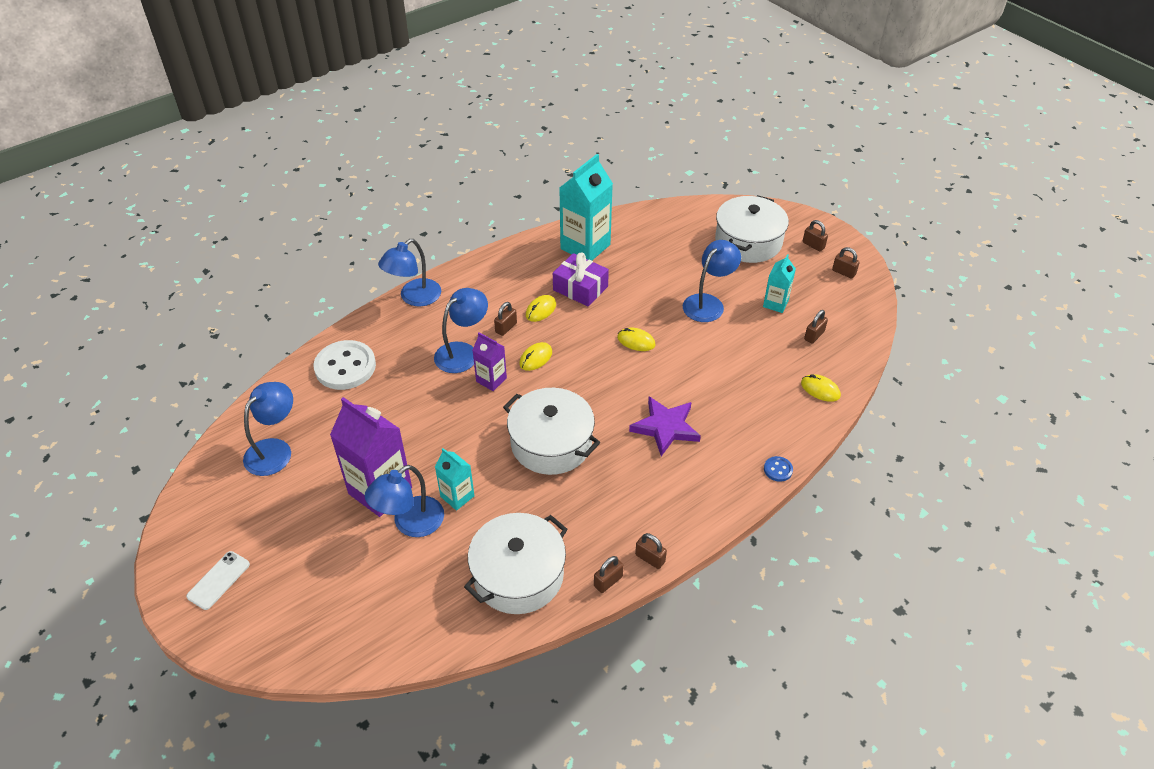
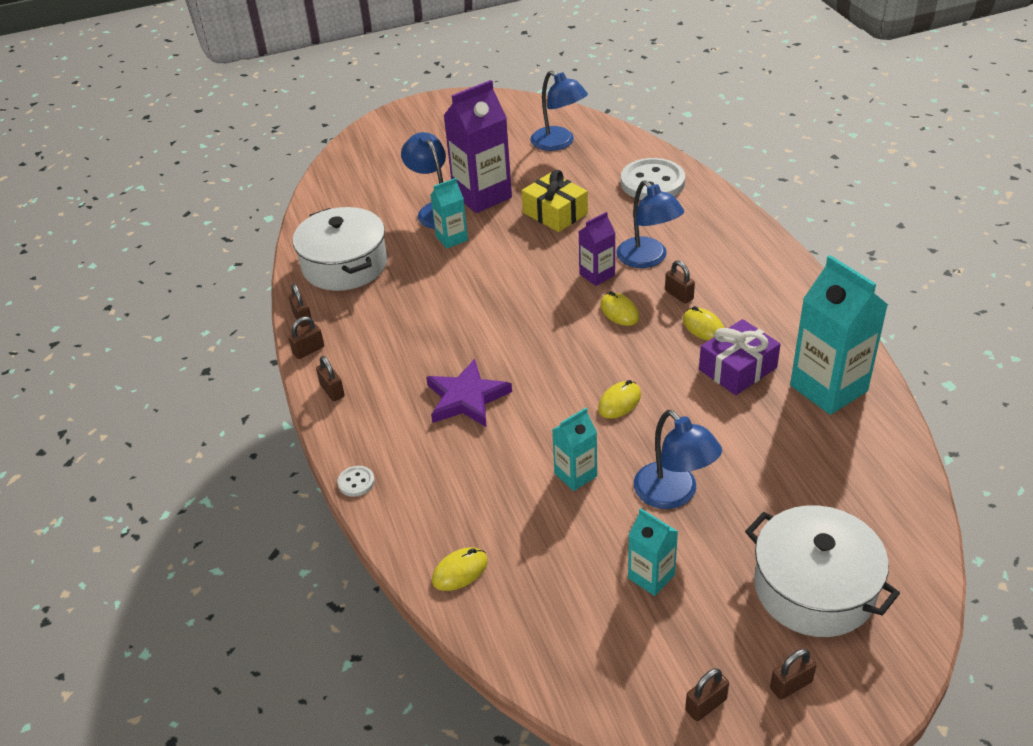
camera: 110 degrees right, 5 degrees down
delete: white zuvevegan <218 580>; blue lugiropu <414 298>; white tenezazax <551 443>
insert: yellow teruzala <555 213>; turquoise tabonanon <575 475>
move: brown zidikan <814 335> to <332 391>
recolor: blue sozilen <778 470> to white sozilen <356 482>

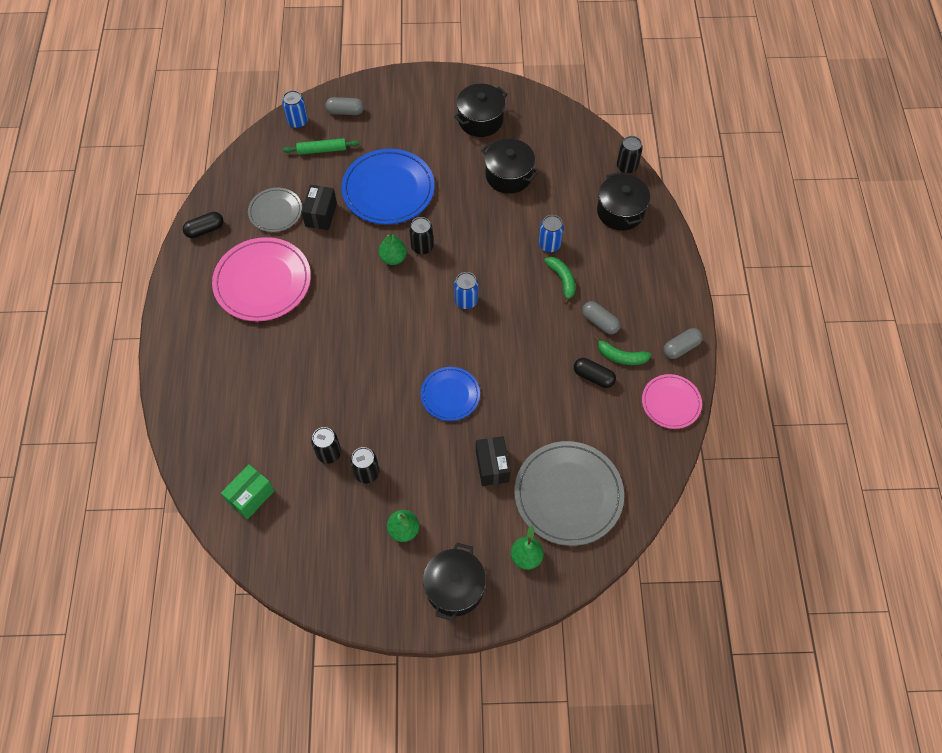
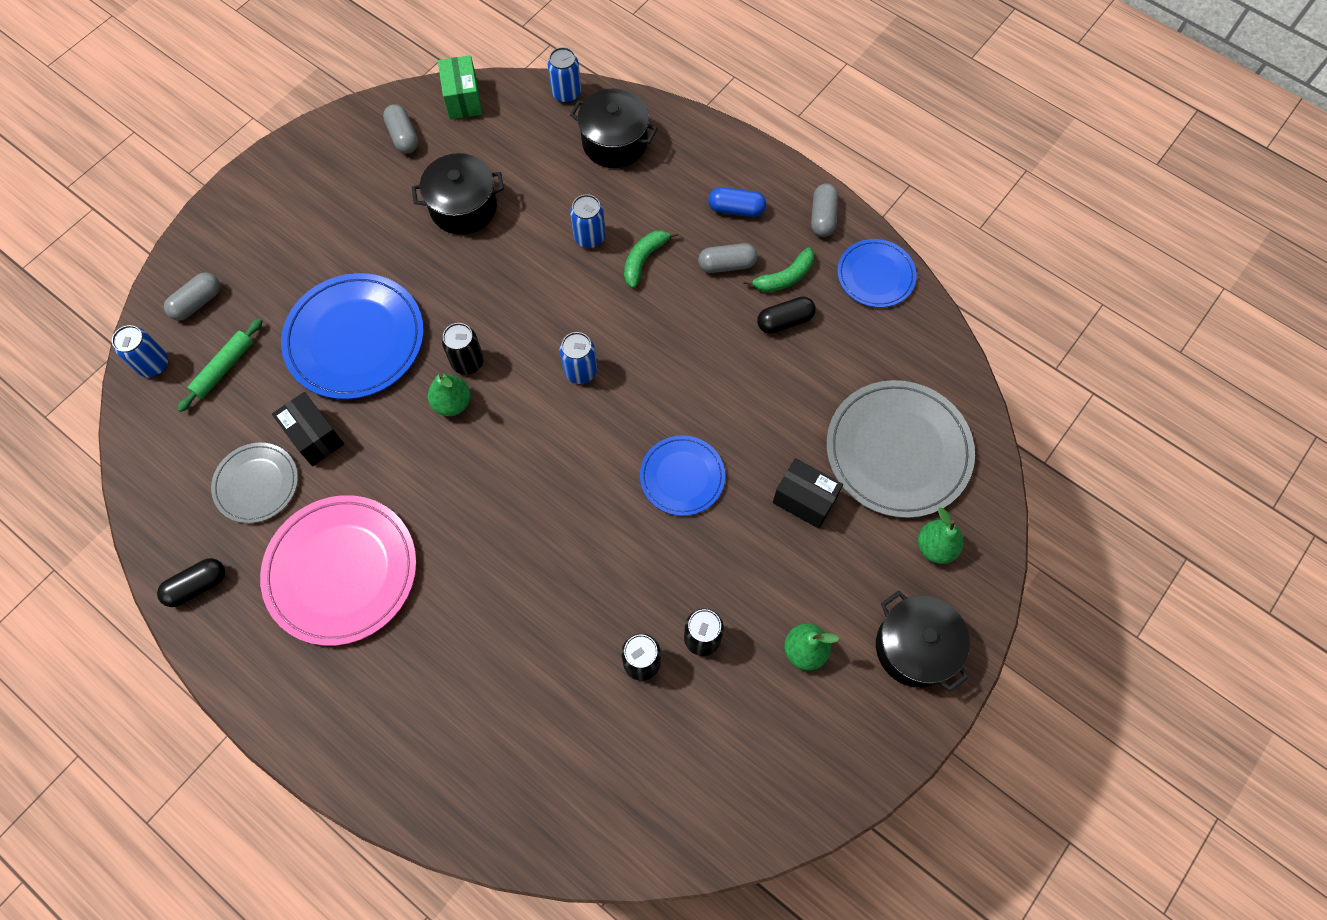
camera: 50 degrees left, 5 degrees up
delete: black tenezazax <480 120>
insert: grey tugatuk <403 136>; blue tugatuk <736 209>
move: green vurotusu <251 496> to <463 99>
recolor: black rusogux <626 167> to blue rusogux <566 93>; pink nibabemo <671 402> to blue nibabemo <875 275>
rotate: black tugatuk <205 230> = <197 586> 45 degrees clockwise; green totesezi <562 280> = <644 259> 75 degrees counterclockwise

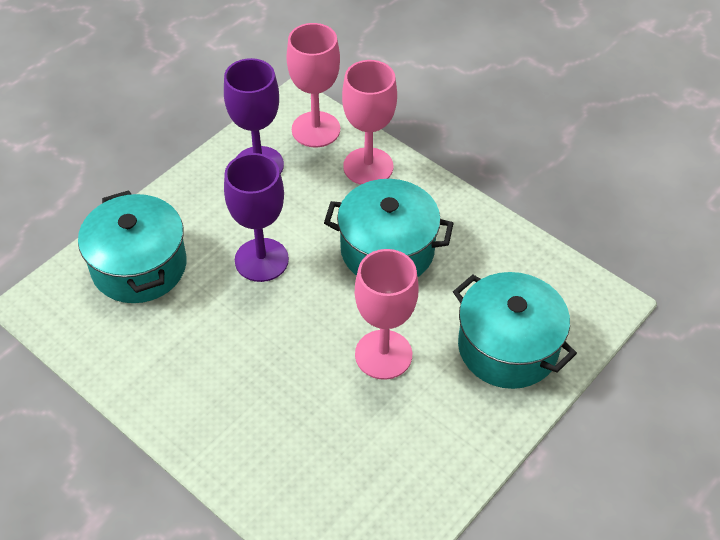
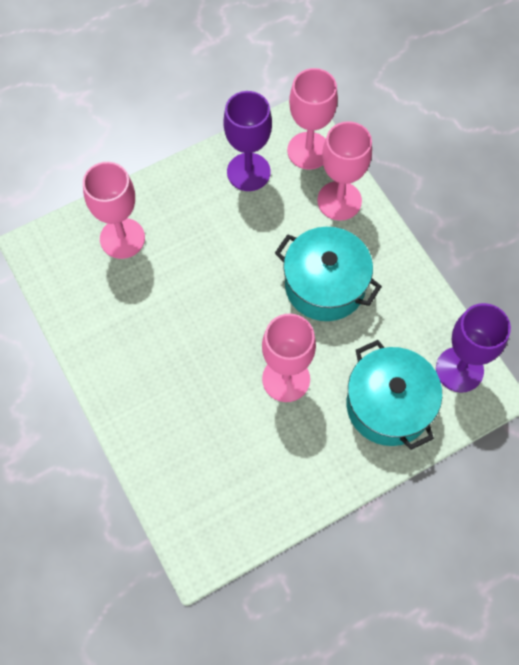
camera: 20 degrees right, 15 degrees up
move: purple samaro <261 260> to <459 369>
replace: turquoise tenezazax <139 266> to pink samaro <122 238>

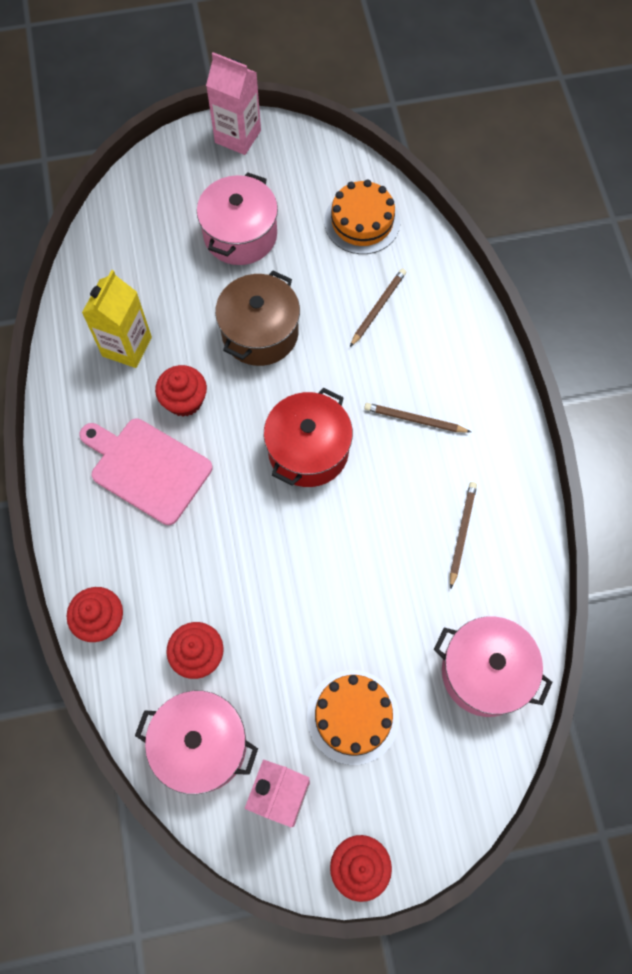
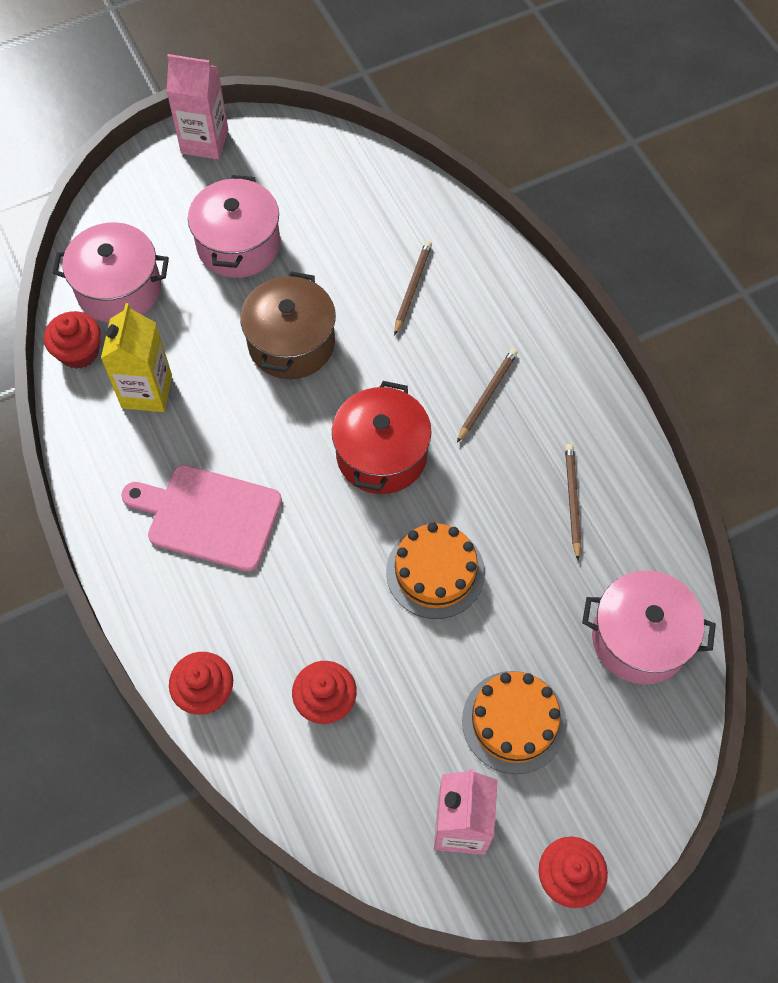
camera: 15 degrees left, 5 degrees down
move: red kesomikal <184 400> to <79 352>; pink tenezazax <201 745> to <119 289>; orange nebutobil <362 222> to <435 572>
rotate: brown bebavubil <414 420> = <487 395> 120 degrees clockwise

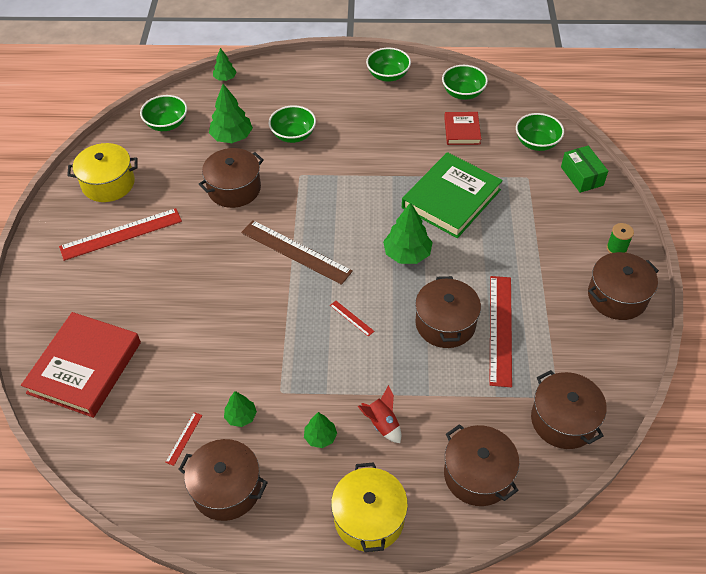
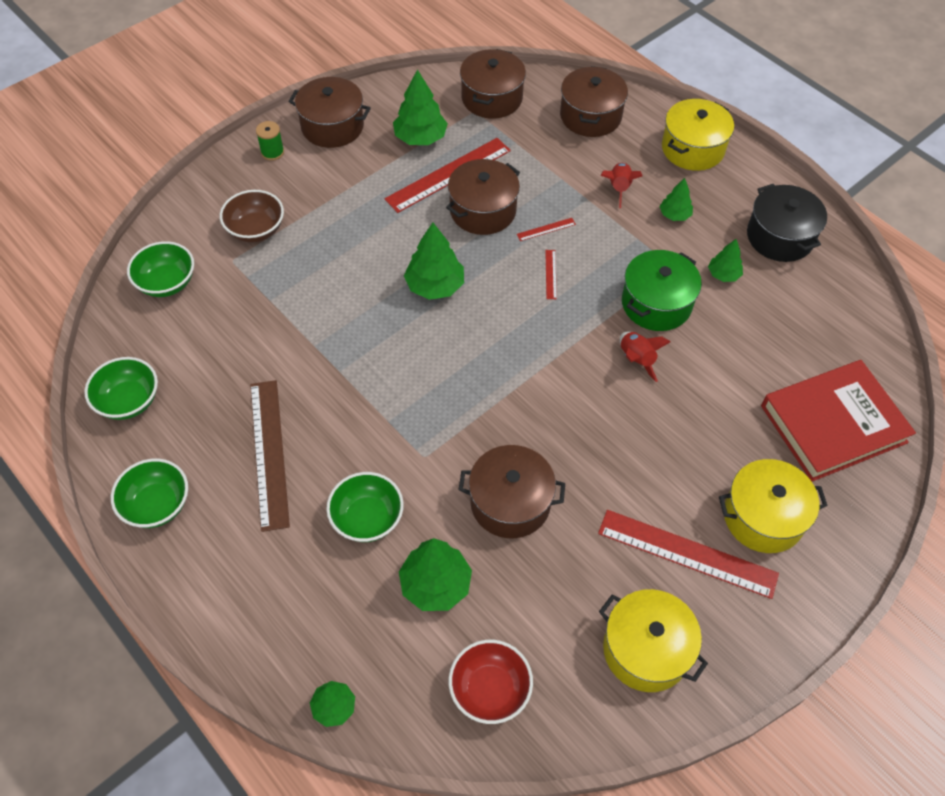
camera: 135 degrees left, 5 degrees up
delete: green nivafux <451 199>; red nivafux <462 130>; green vurotusu <582 176>
insert: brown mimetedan <256 230>; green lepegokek <420 138>; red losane <636 359>; green tenezazax <656 303>; yellow tenezazax <763 517>
move: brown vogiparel <295 252> to <269 453>; red vogiparel <184 438> to <546 229>
recolor: green mimetedan <167 124> to red mimetedan <490 690>; brown tenezazax <226 488> to black tenezazax <780 237>

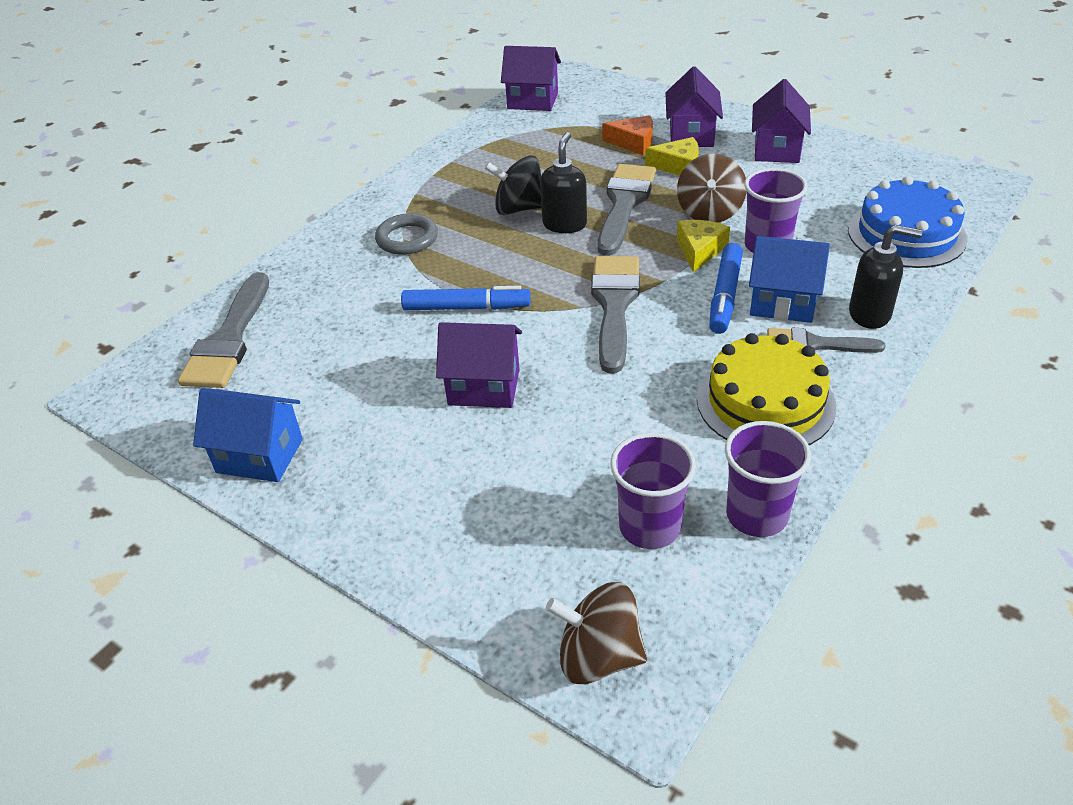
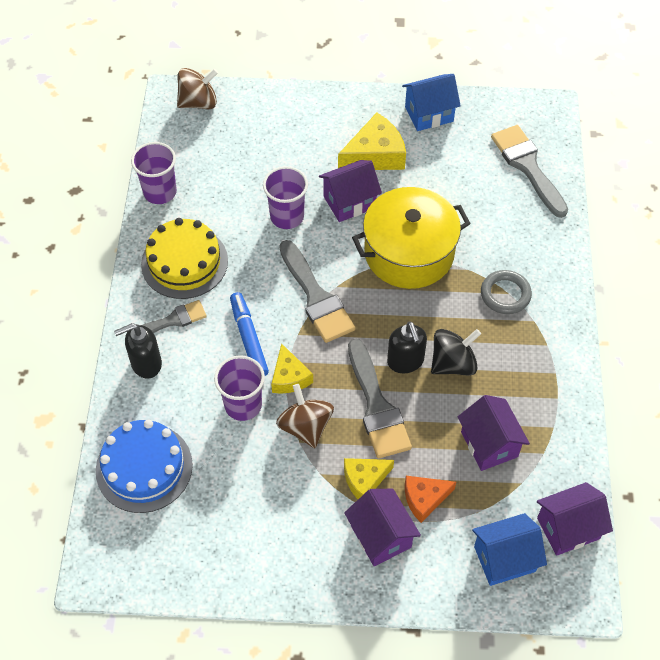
camera: 145 degrees right, 15 degrees up
insert: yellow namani <375 155>
move: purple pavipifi <649 527> to <287 216>; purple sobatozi <777 149> to <489 444>; blue sobatozi <782 303> to <504 558>
replace: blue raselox <466 307> to yellow tenezazax <409 253>

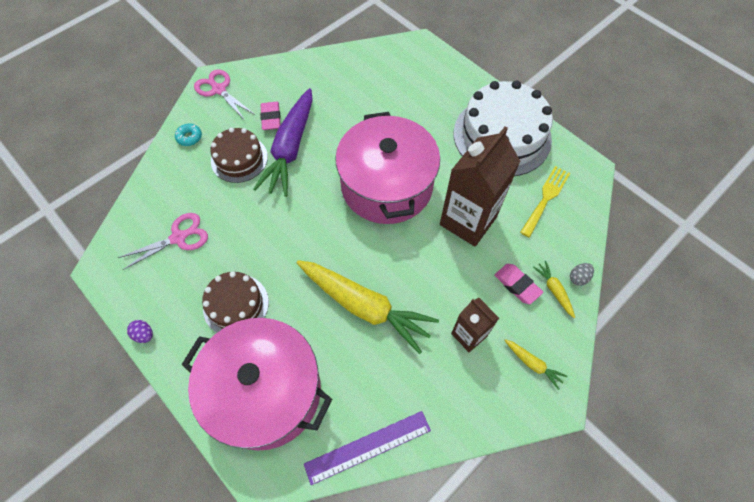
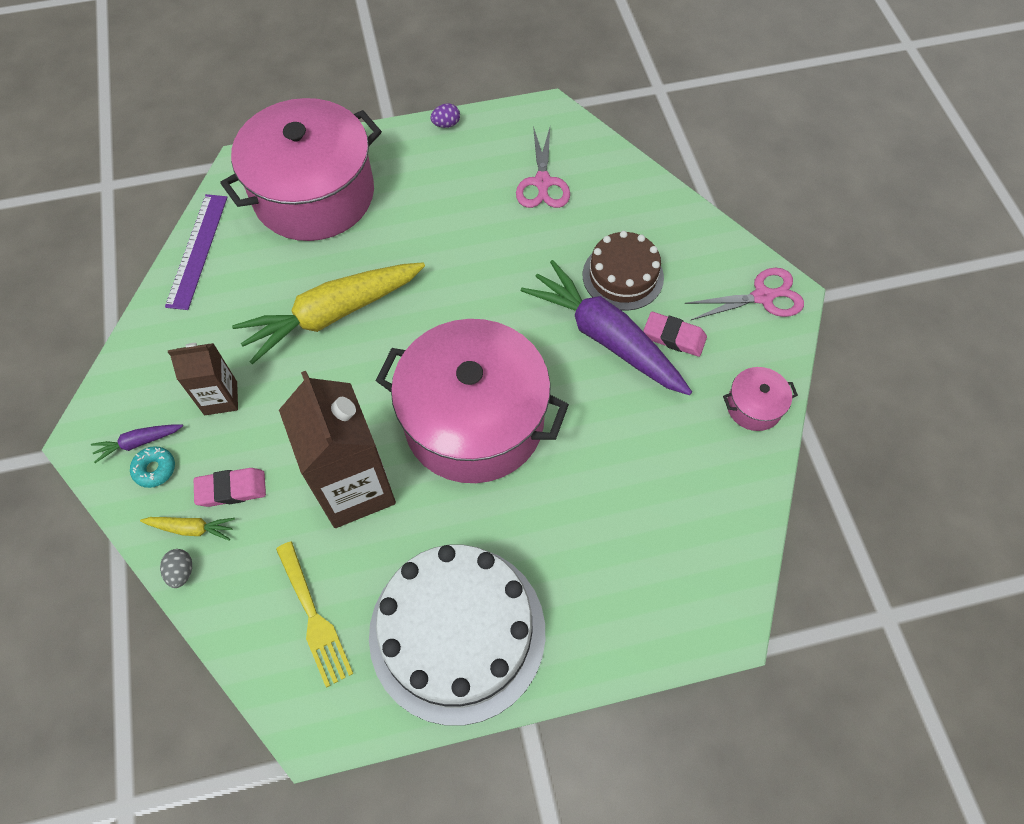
camera: 120 degrees right, 0 degrees up
delete: brown nebutobil <236 305>
insert: pink tenezazax <754 406>
move: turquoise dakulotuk <189 137> to <155 469>
recolor: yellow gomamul <532 364> to purple gomamul <139 442>

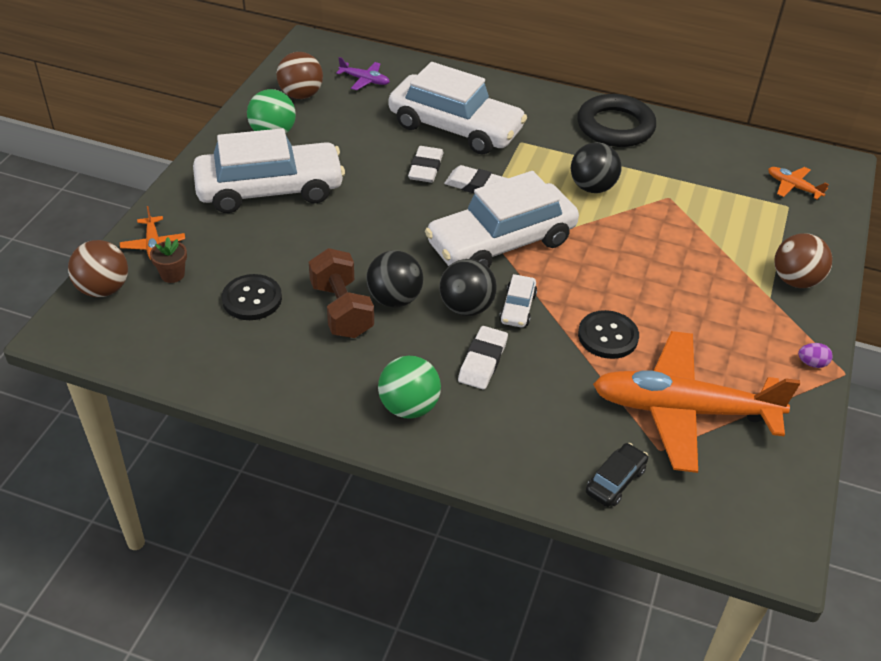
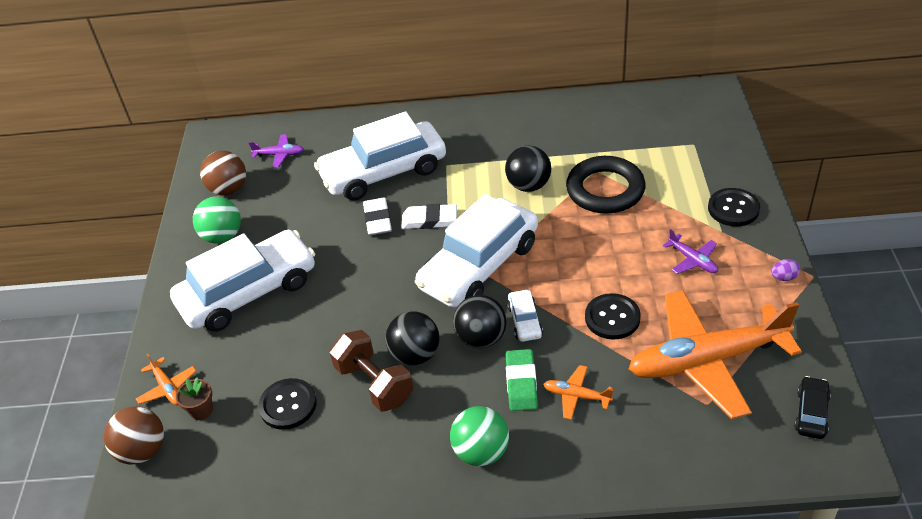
camera: 15 degrees left, 0 degrees up
insert: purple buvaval <693 260>
move: orange buvaval <793 187> to <576 396>; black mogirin <615 126> to <605 190>; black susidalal <615 481> to <811 413>
replace: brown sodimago <795 280> to black sozilen <733 209>
recolor: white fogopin <482 361> to green fogopin <521 383>
rotate: white susidalal <455 128> = <383 172> 150 degrees clockwise

